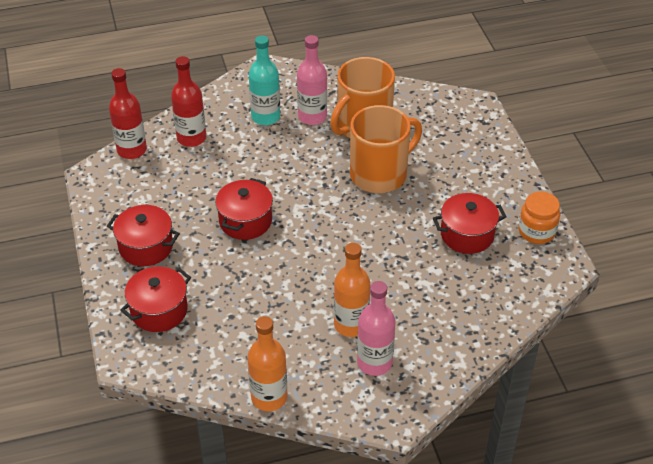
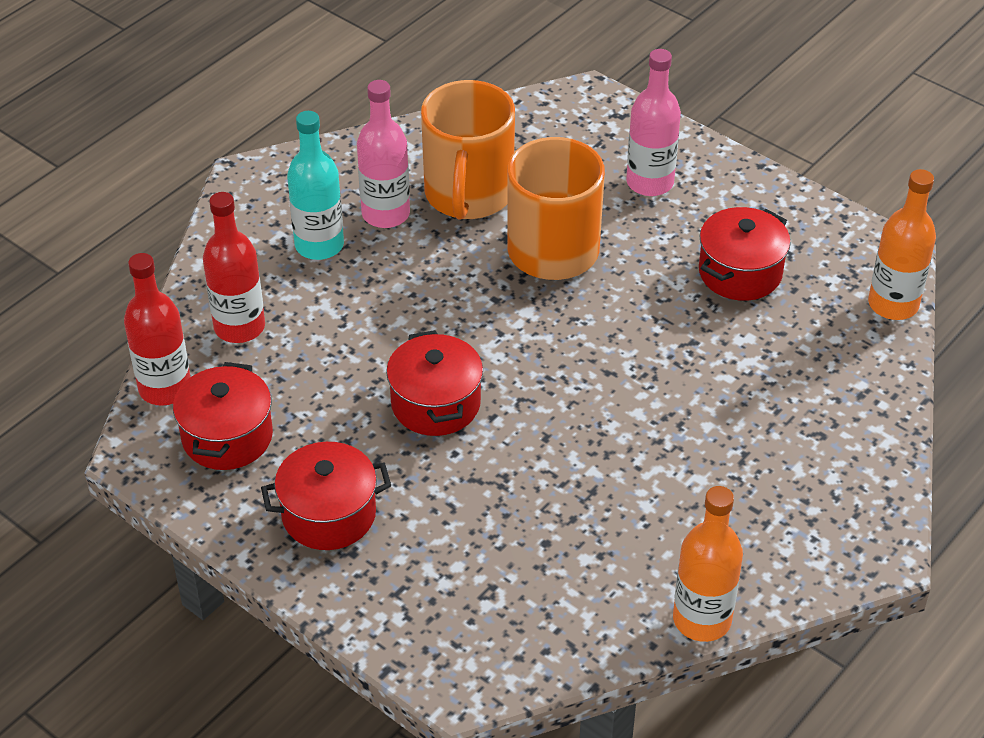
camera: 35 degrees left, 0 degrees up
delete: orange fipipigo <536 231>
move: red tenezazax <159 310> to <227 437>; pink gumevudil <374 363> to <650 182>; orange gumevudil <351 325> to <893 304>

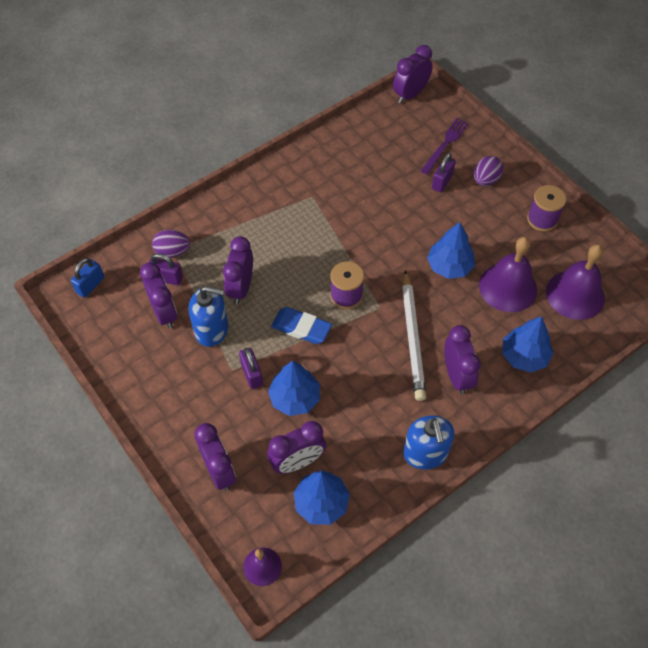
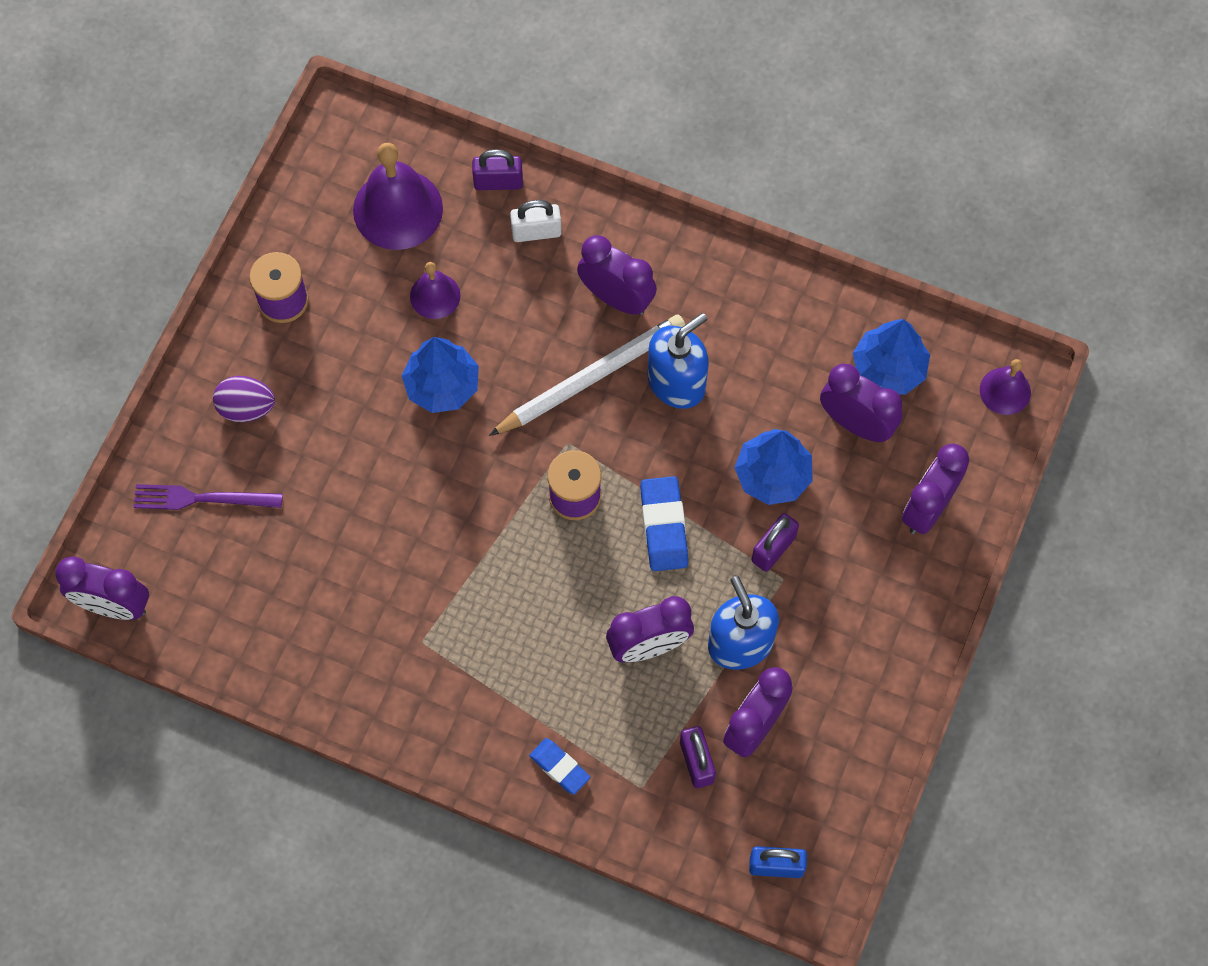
camera: 120 degrees left, 10 degrees up
delete: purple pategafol <172 251>
insert: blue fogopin <559 767>
move: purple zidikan <442 181> to <498 182>; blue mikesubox <425 453> to <676 382>
replace: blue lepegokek <524 356> to white zidikan <536 232>
rotate: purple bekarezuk <457 376> = <616 298> 75 degrees clockwise
resize: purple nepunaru <508 287> = <435 296> x0.55

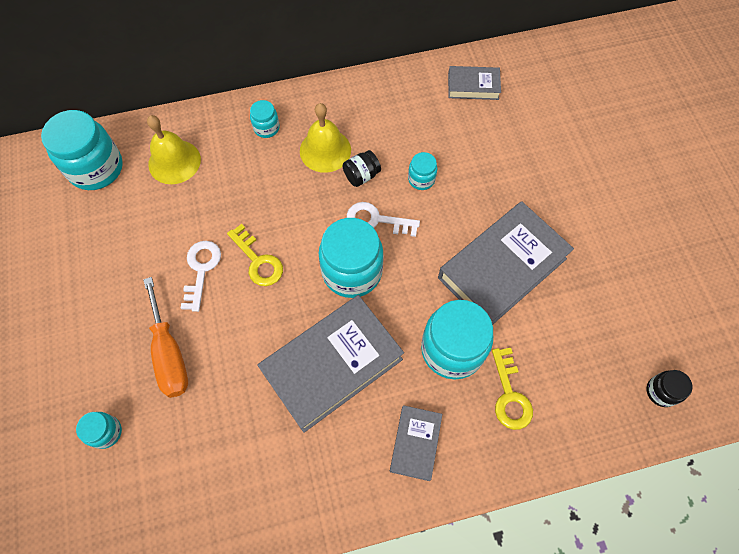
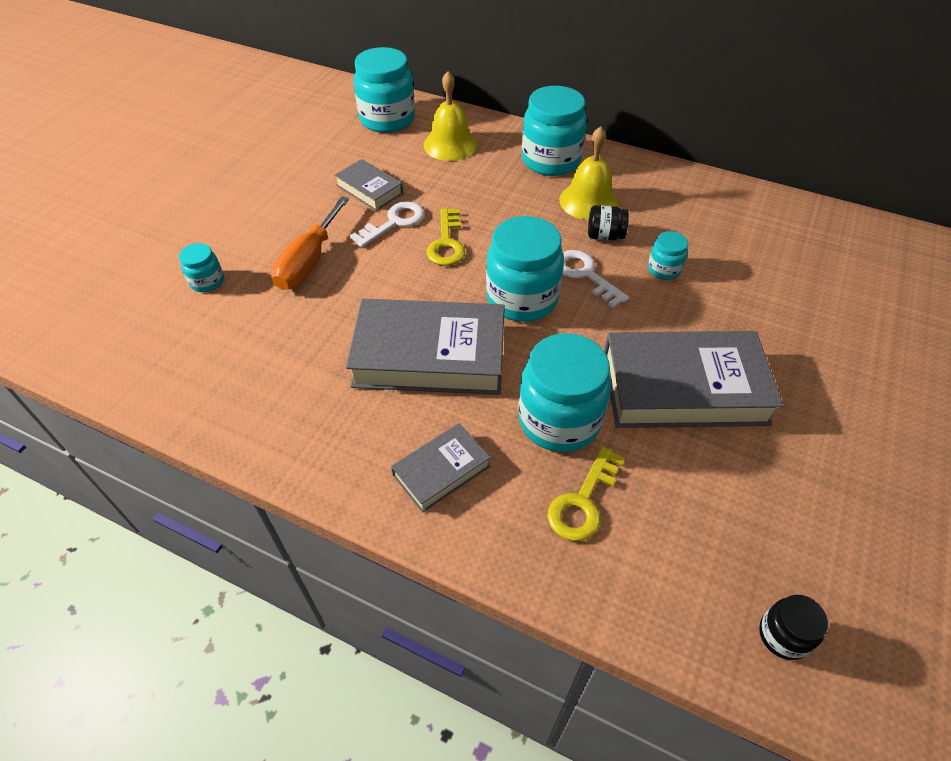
camera: 40 degrees right, 15 degrees down
move: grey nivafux <473 86> to <369 189>
resize: turquoise fipipigo <266 128> = <551 161> x2.05

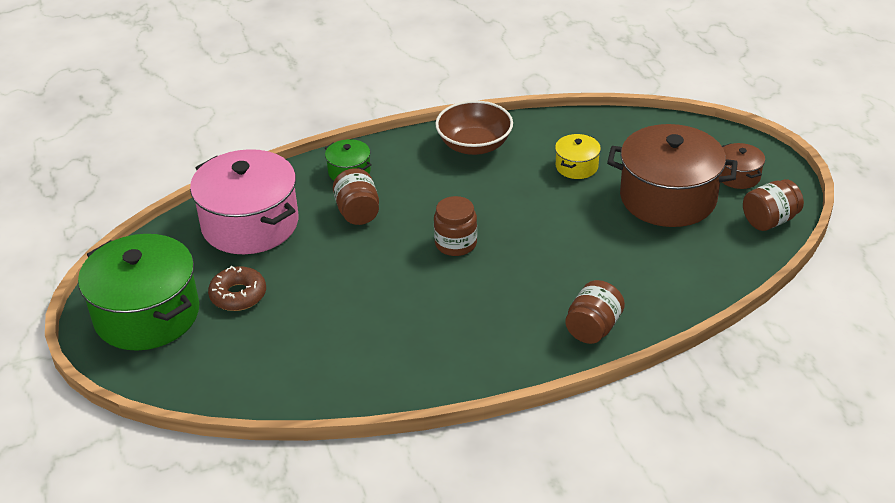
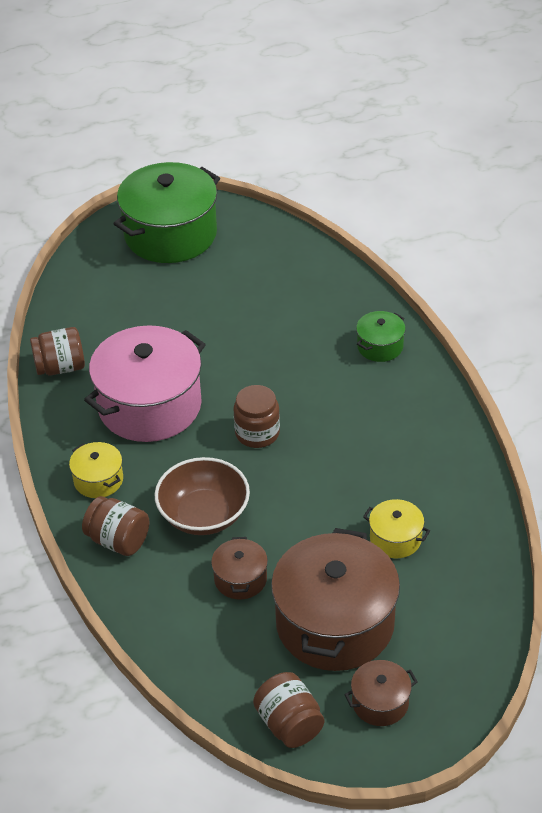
camera: 90 degrees right, 5 degrees up
delete: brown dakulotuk <238 295>
insert: yellow tenezazax <98 480>; brown tenezazax <240 579>
move: brown fipipigo <358 212> to <60 367>; pink tenezazax <250 224> to <149 405>; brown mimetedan <474 145> to <203 514>

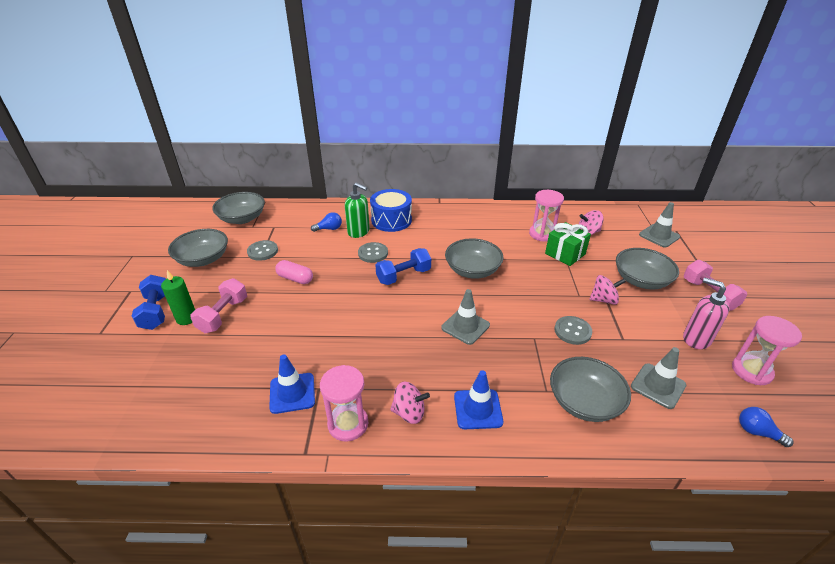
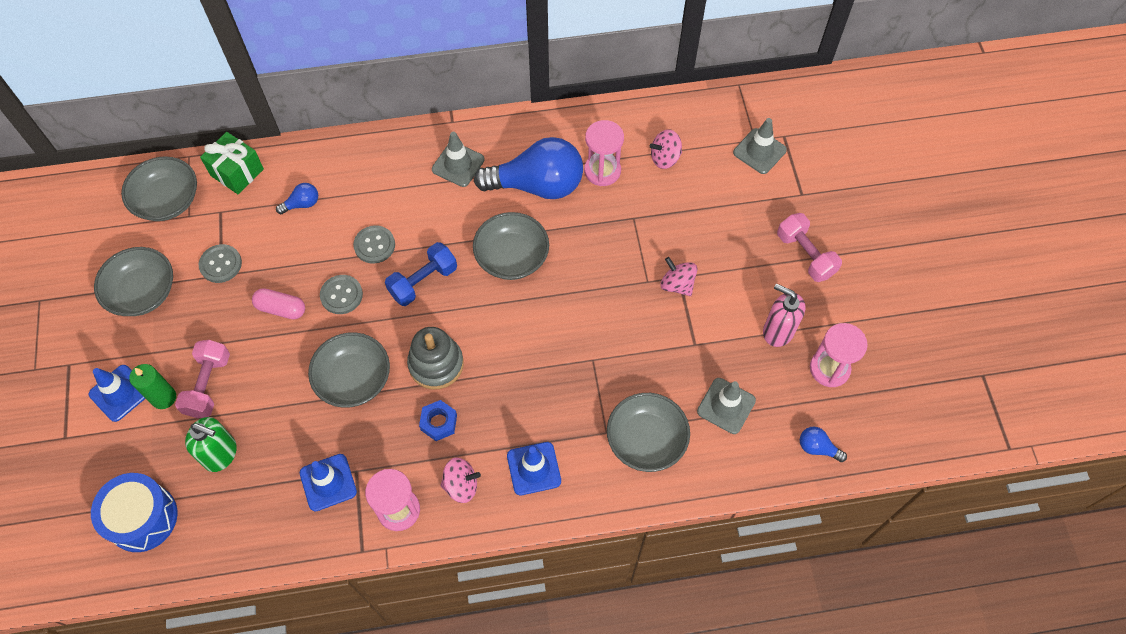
camera: 10 degrees left, 25 degrees up
insert: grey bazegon <436 364>; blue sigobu <439 422>; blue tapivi <537 185>
move: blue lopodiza <391 220> to <142 518>; green mikesubox <359 232> to <220 454>; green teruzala <565 254> to <237 172>; grey mimetedan <641 280> to <354 379>; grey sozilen <572 331> to <341 295>; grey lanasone <465 326> to <458 164>
replace: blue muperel <156 311> to blue lanasone <119 393>
rotate: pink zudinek <603 300> = <677 284> 120 degrees counterclockwise

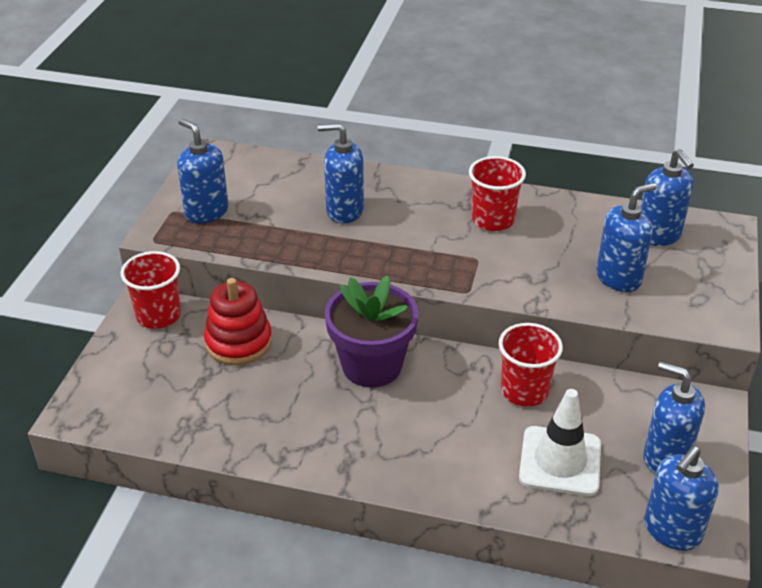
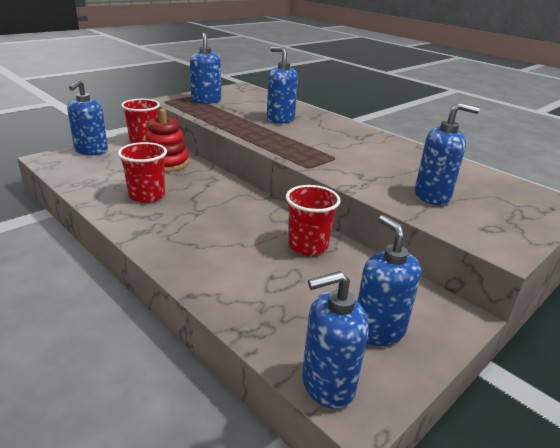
camera: 30 degrees right, 10 degrees down
delete: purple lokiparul <372 366>; white lanasone <560 461>
move: blue mikesubox <658 235> to <91 151>; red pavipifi <493 220> to <147 195>

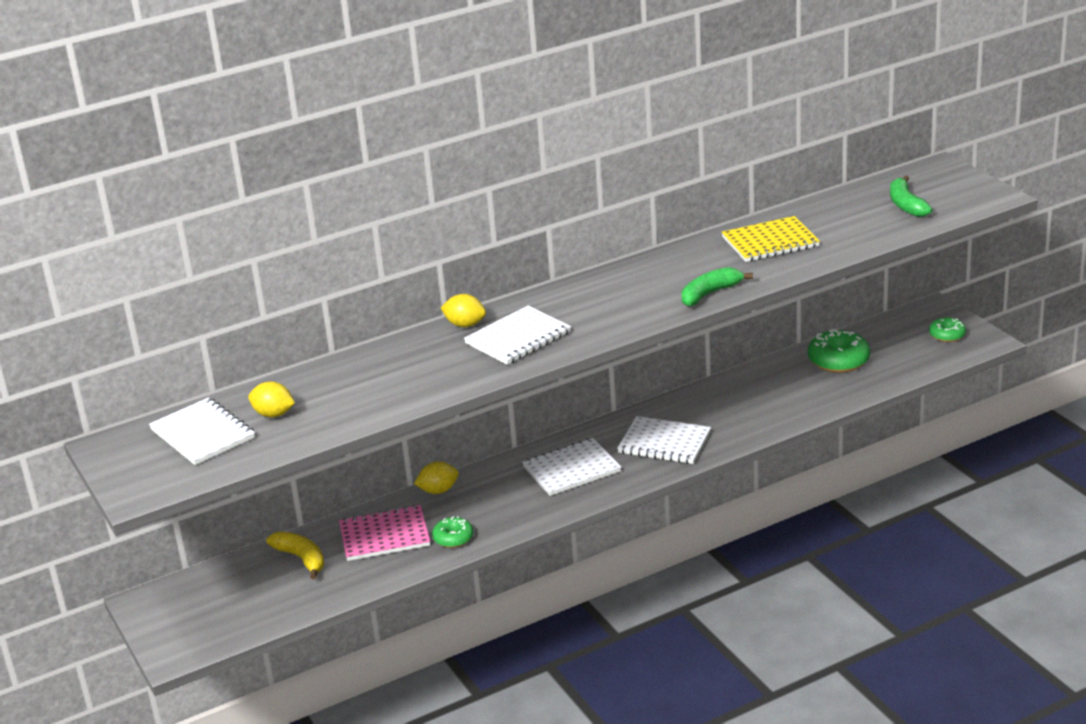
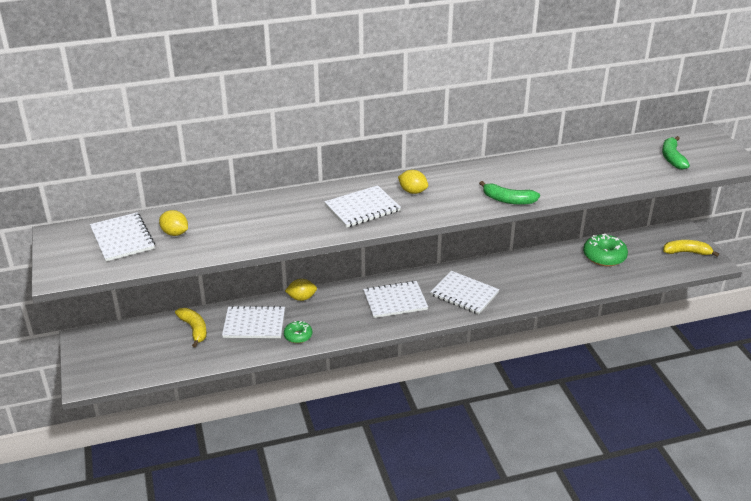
camera: 10 degrees right, 5 degrees up
delete: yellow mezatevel <770 242>
move: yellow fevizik <465 325> to <412 191>
replace: green dakulotuk <947 335> to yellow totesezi <686 252>
recolor: pink mezatevel <384 535> to white mezatevel <254 324>
rotate: green totesezi <709 294> = <508 200> 135 degrees counterclockwise

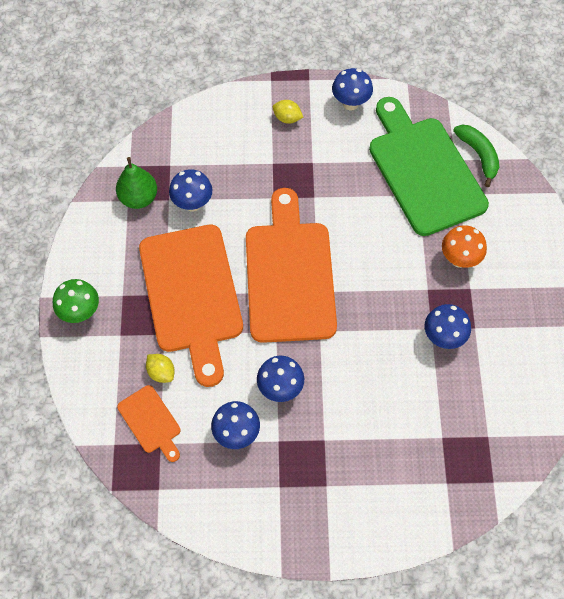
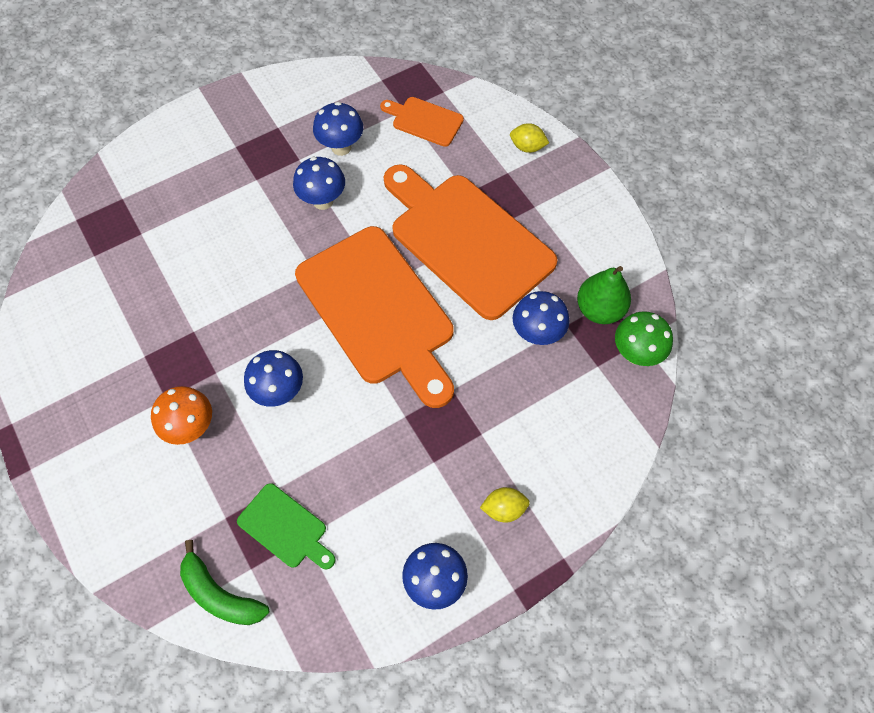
camera: 150 degrees right, 0 degrees up
move: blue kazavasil <443 337> to <279 392>; yellow fevizik <161 372> to <527 147>; green kazavasil <81 312> to <636 354>
resize: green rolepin <424 171> = <285 528> x0.45

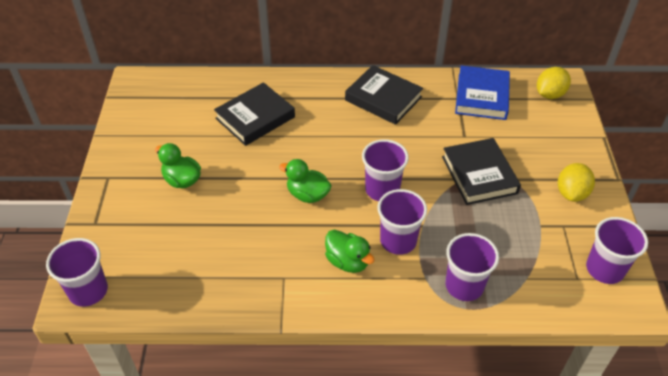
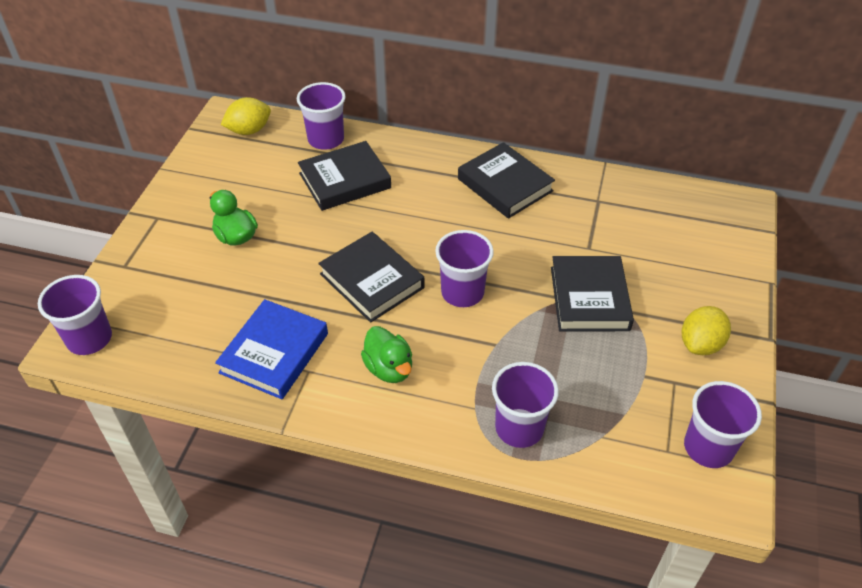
camera: 15 degrees right, 0 degrees up
move: blue nivafux <481 96> to <274 353>; yellow fevizik <549 94> to <249 130>; purple pavipifi <398 241> to <326 139>
replace: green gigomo <307 195> to black nivafux <371 281>

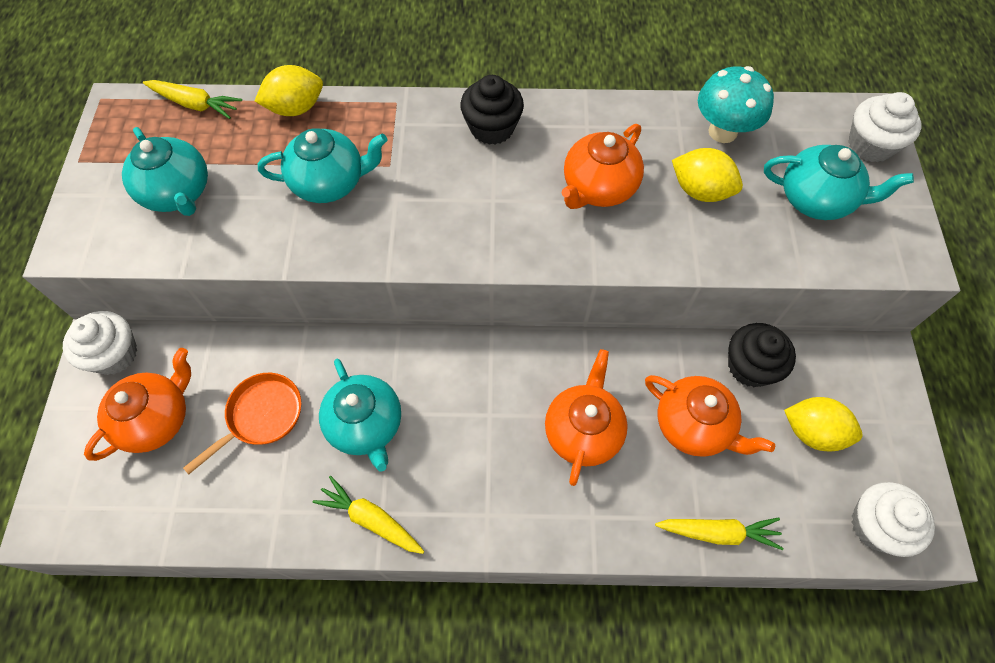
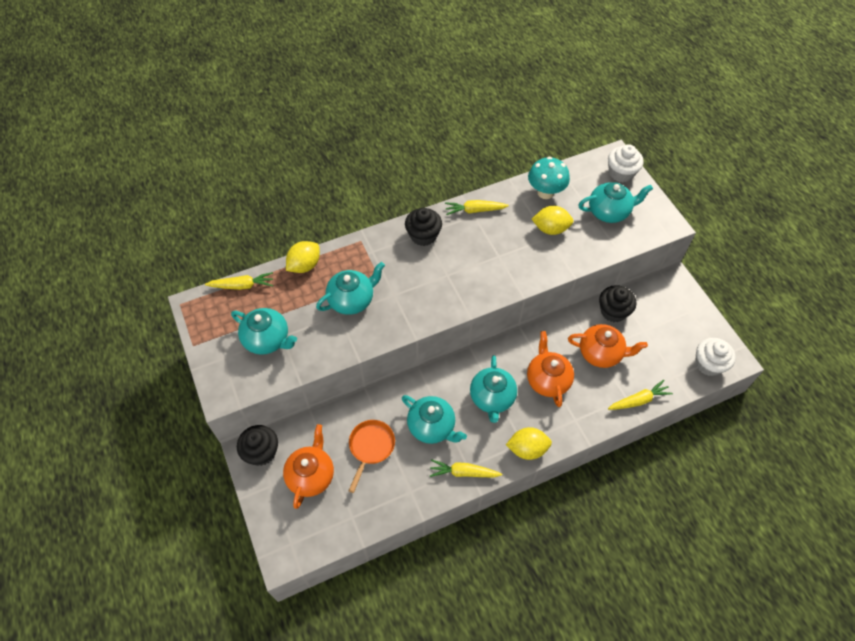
camera: 25 degrees left, 5 degrees down
delete: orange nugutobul <598 188>
insert: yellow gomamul <475 210>; turquoise nugutobul <492 398>
move: yellow fevizik <812 432> to <527 449>
recolor: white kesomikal <114 354> to black kesomikal <261 452>

